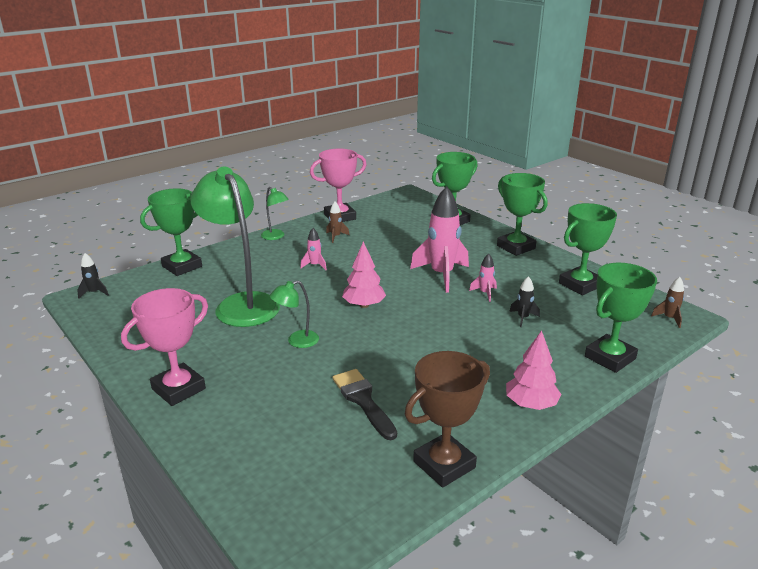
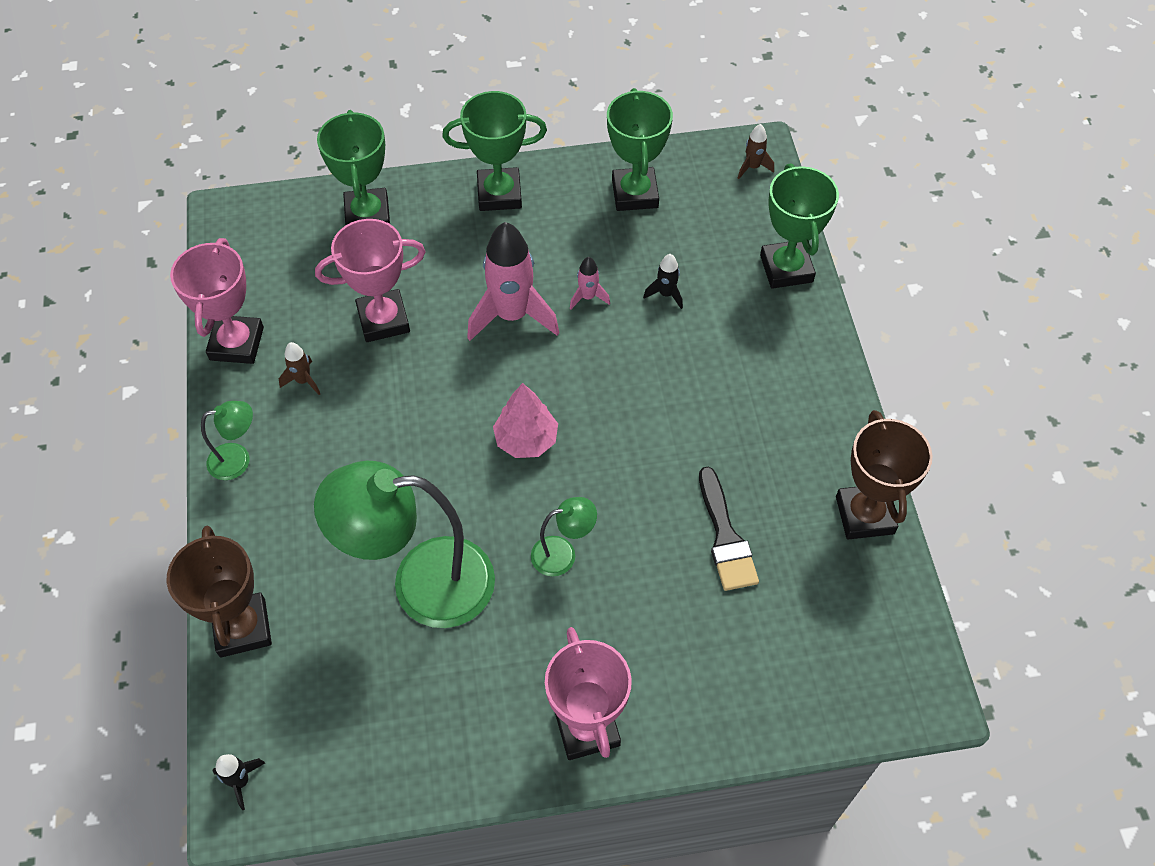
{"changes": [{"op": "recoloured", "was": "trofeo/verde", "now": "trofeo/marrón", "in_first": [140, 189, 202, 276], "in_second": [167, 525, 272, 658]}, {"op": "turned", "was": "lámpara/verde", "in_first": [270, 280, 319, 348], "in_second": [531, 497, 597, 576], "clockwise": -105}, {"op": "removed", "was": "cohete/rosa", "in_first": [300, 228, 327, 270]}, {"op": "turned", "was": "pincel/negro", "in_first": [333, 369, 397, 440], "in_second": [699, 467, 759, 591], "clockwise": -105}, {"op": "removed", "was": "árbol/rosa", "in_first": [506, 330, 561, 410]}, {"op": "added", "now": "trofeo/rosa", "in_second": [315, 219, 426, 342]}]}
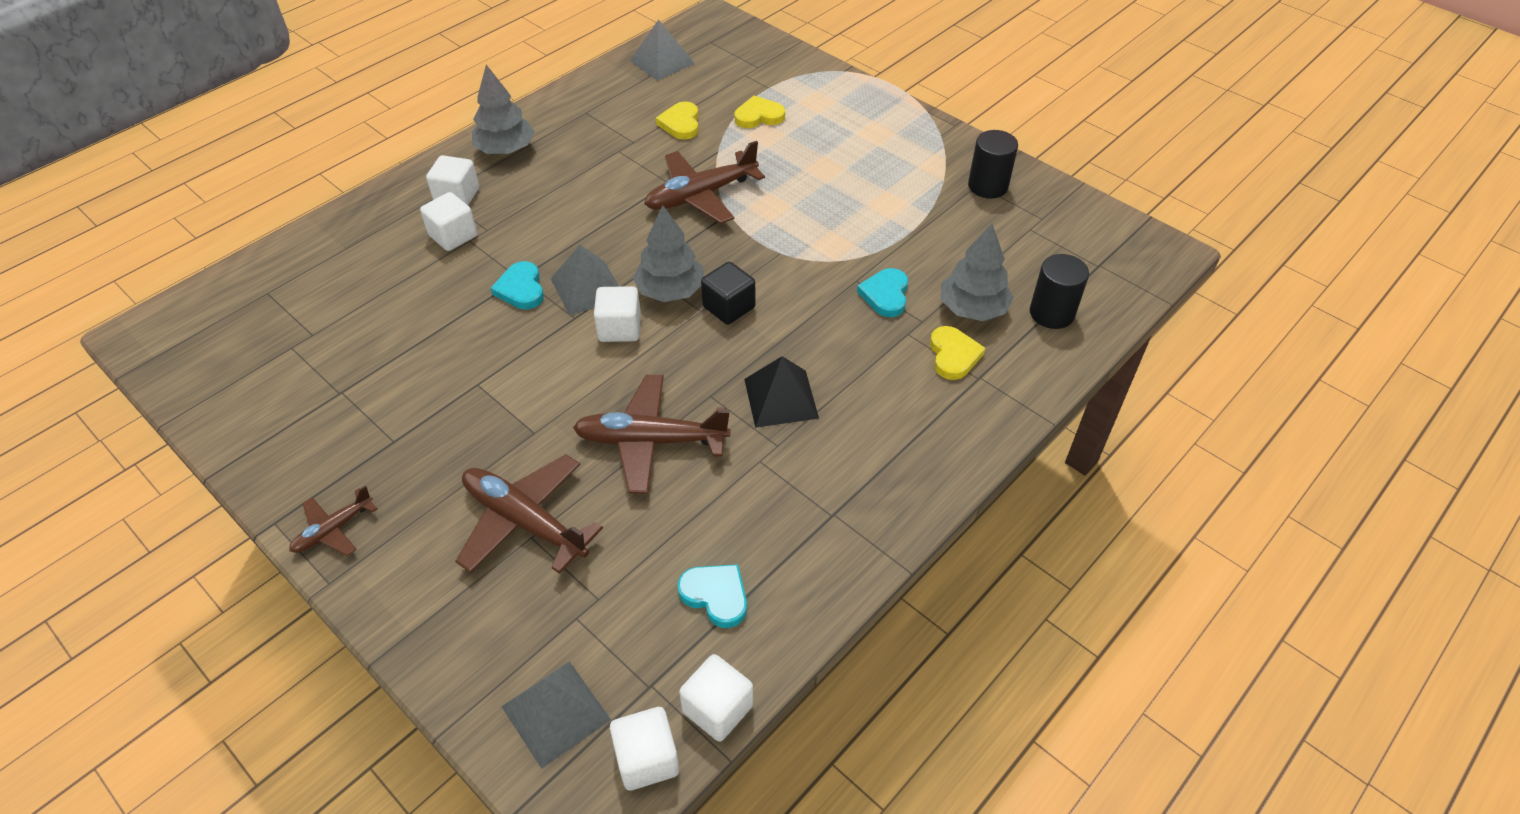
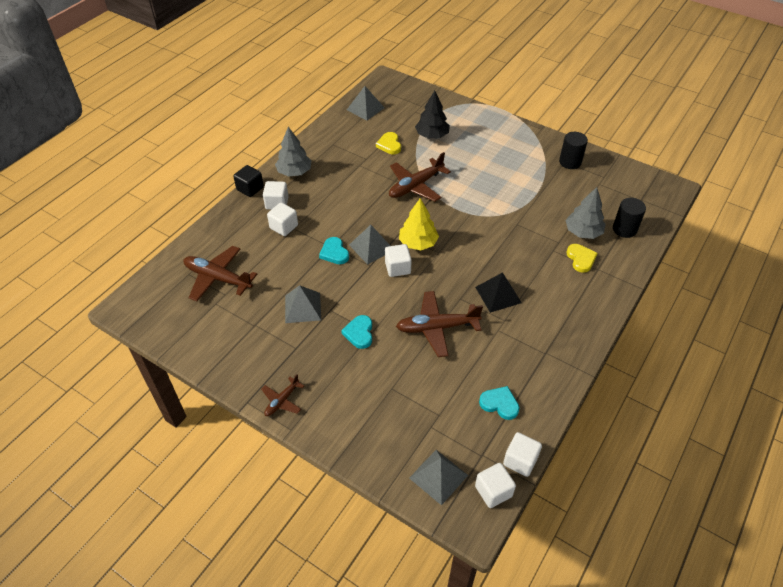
{"changes": [{"op": "moved", "was": "avión/marrón", "in_first": [455, 454, 603, 574], "in_second": [183, 246, 257, 302]}, {"op": "recoloured", "was": "árbol/gris", "now": "árbol/amarillo", "in_first": [633, 205, 704, 302], "in_second": [399, 198, 439, 250]}, {"op": "moved", "was": "cubo/negro", "in_first": [701, 262, 755, 325], "in_second": [233, 165, 264, 197]}, {"op": "replaced", "was": "corazón/amarillo", "now": "árbol/negro", "in_first": [735, 96, 785, 128], "in_second": [415, 90, 450, 139]}, {"op": "moved", "was": "corazón/turquesa", "in_first": [857, 268, 908, 317], "in_second": [341, 315, 372, 349]}, {"op": "added", "now": "pirámide/gris", "in_second": [285, 285, 321, 323]}]}
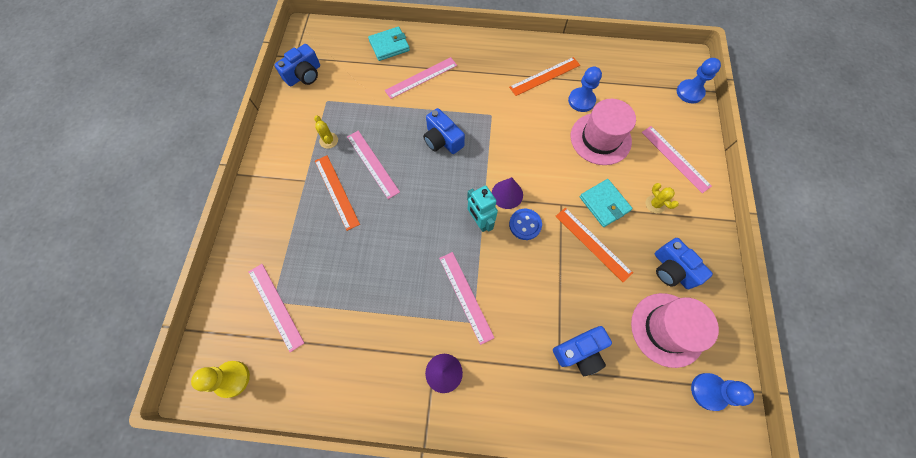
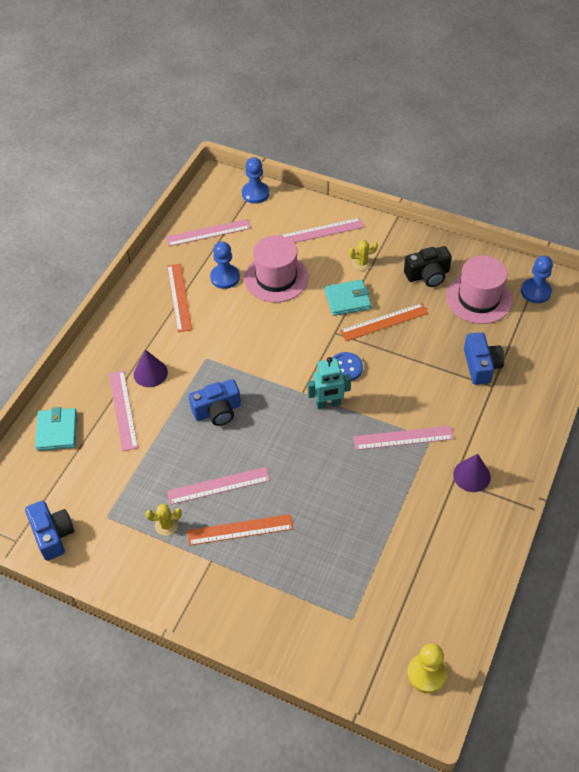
{"changes": [{"op": "moved", "was": "regla/rosa", "in_first": [249, 264, 304, 352], "in_second": [166, 219, 251, 247]}, {"op": "moved", "was": "cono/morado", "in_first": [492, 177, 523, 209], "in_second": [134, 349, 168, 387]}, {"op": "recoloured", "was": "cámara/azul", "now": "cámara/negro", "in_first": [655, 238, 713, 289], "in_second": [404, 246, 452, 287]}]}
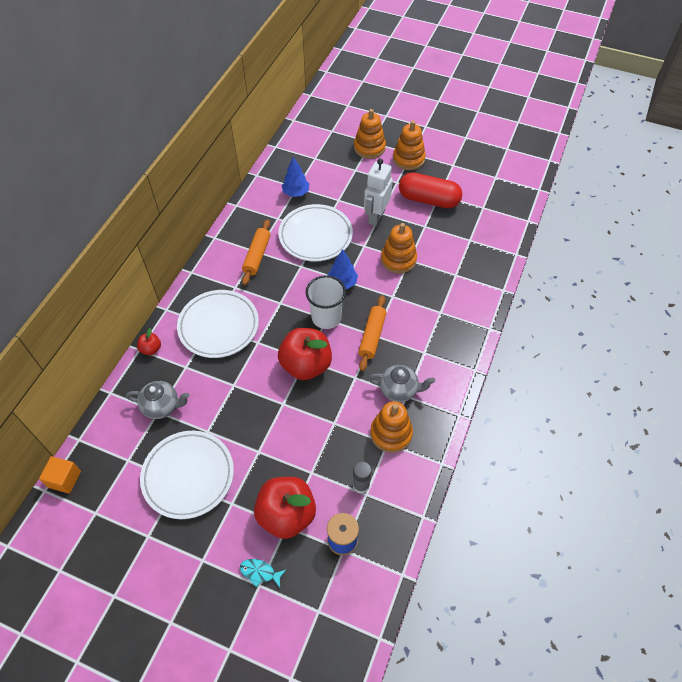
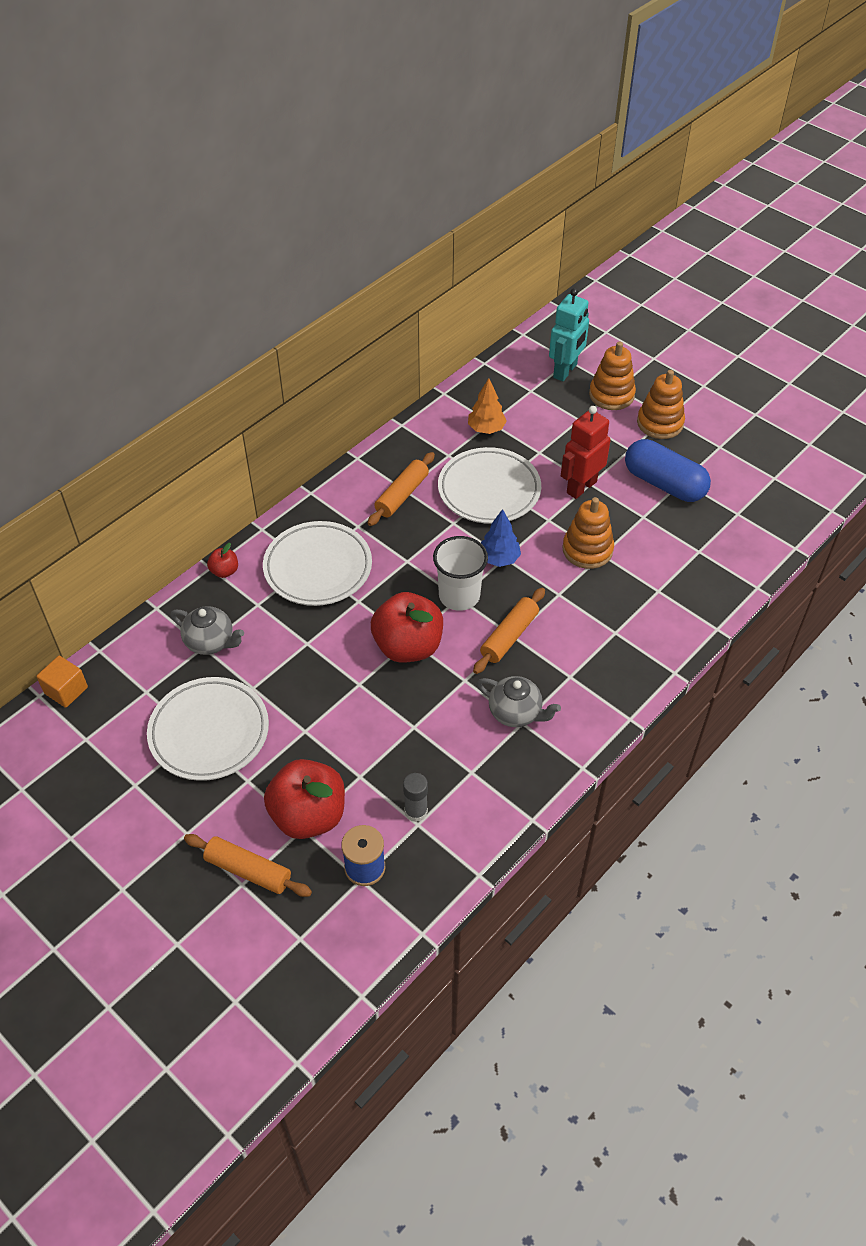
{"changes": [{"op": "replaced", "was": "pez/turquesa", "now": "rodillo/naranja", "in_first": [240, 559, 286, 588], "in_second": [184, 834, 312, 897]}, {"op": "recoloured", "was": "árbol/azul", "now": "árbol/naranja", "in_first": [282, 157, 309, 197], "in_second": [468, 378, 507, 434]}, {"op": "recoloured", "was": "robot/blanco", "now": "robot/rojo", "in_first": [364, 159, 393, 226], "in_second": [561, 406, 611, 499]}, {"op": "removed", "was": "juguete apilable/naranja", "in_first": [370, 401, 413, 453]}, {"op": "recoloured", "was": "cápsula/rojo", "now": "cápsula/azul", "in_first": [399, 172, 462, 208], "in_second": [625, 439, 711, 502]}, {"op": "added", "now": "robot/turquesa", "in_second": [549, 288, 589, 381]}]}
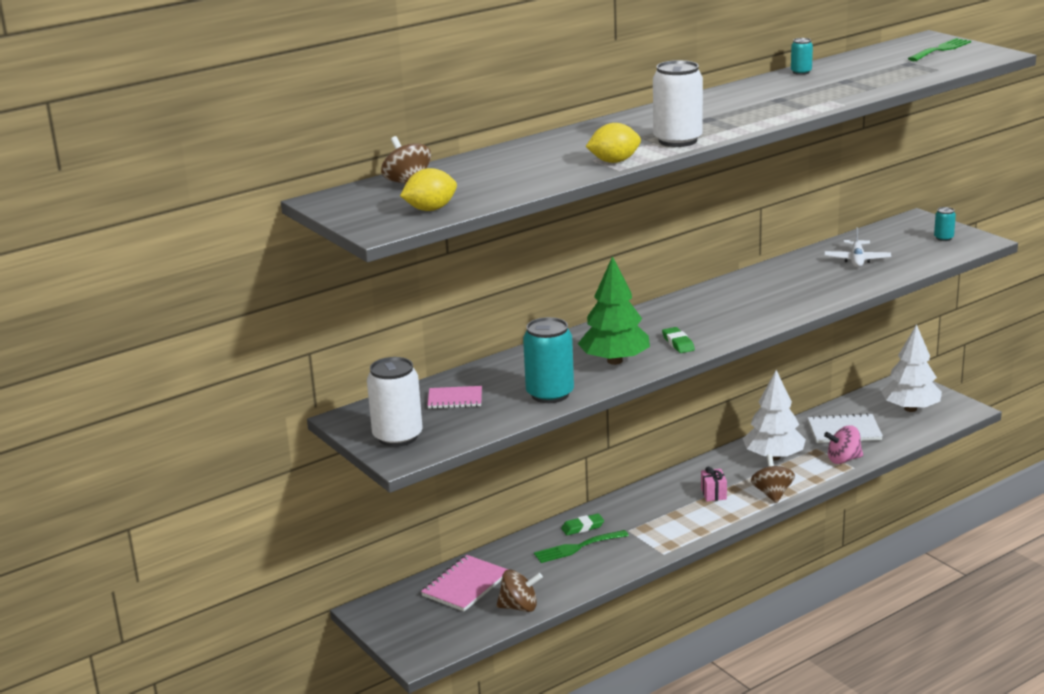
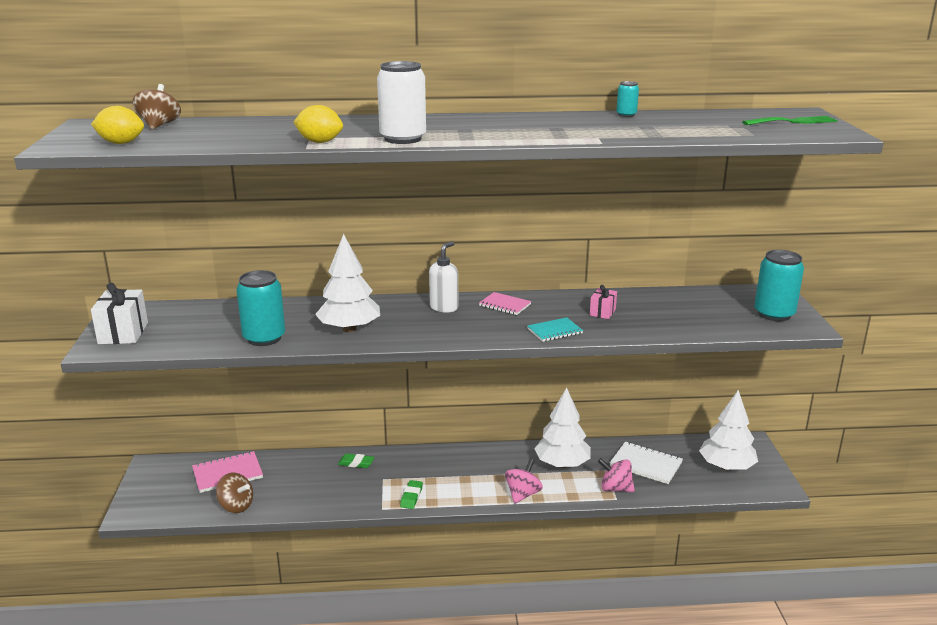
{"changes": [{"op": "replaced", "was": "lata/blanco", "now": "regalo/blanco", "in_first": [367, 357, 422, 447], "in_second": [91, 283, 148, 344]}, {"op": "moved", "was": "cuaderno/rosa", "in_first": [427, 386, 482, 409], "in_second": [479, 292, 531, 315]}, {"op": "removed", "was": "tenedor/verde", "in_first": [534, 530, 629, 563]}, {"op": "recoloured", "was": "árbol/verde", "now": "árbol/blanco", "in_first": [578, 256, 650, 365], "in_second": [315, 234, 380, 332]}, {"op": "moved", "was": "goma de borrar/verde", "in_first": [662, 327, 695, 353], "in_second": [400, 480, 423, 509]}, {"op": "moved", "was": "regalo/rosa", "in_first": [701, 467, 727, 501], "in_second": [590, 285, 617, 319]}, {"op": "recoloured", "was": "peonza/marrón", "now": "peonza/rosa", "in_first": [751, 454, 795, 503], "in_second": [505, 459, 543, 504]}, {"op": "removed", "was": "avión/blanco", "in_first": [824, 227, 891, 267]}, {"op": "resized", "was": "lata/turquesa", "in_first": [934, 207, 956, 241], "in_second": [754, 250, 804, 321], "ratio": 2.07}, {"op": "added", "now": "dispensador de jabón/blanco", "in_second": [429, 241, 458, 313]}, {"op": "added", "now": "cuaderno/turquesa", "in_second": [527, 317, 583, 342]}]}
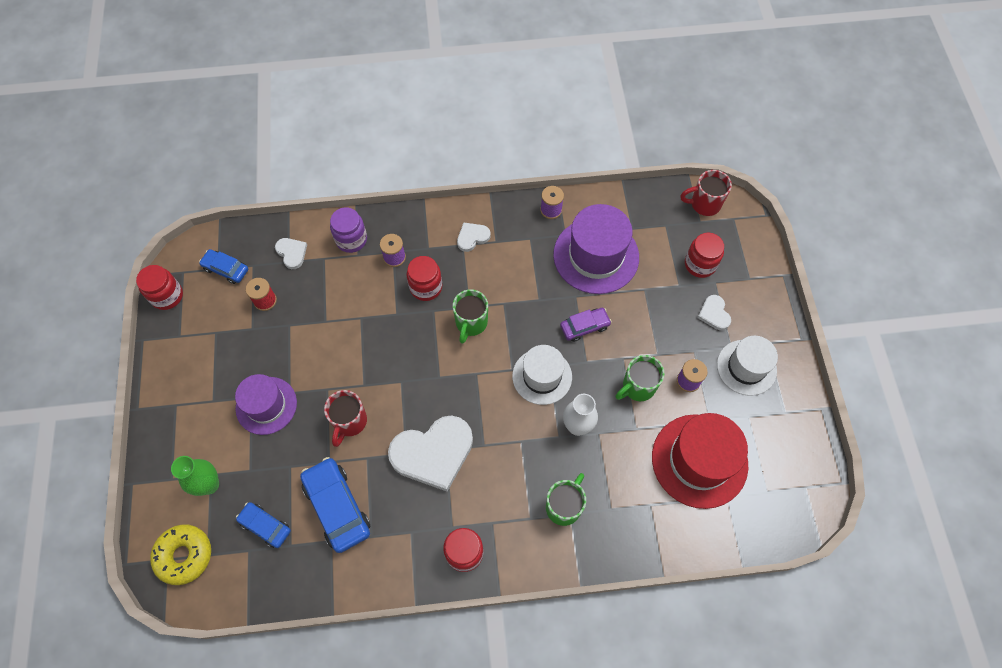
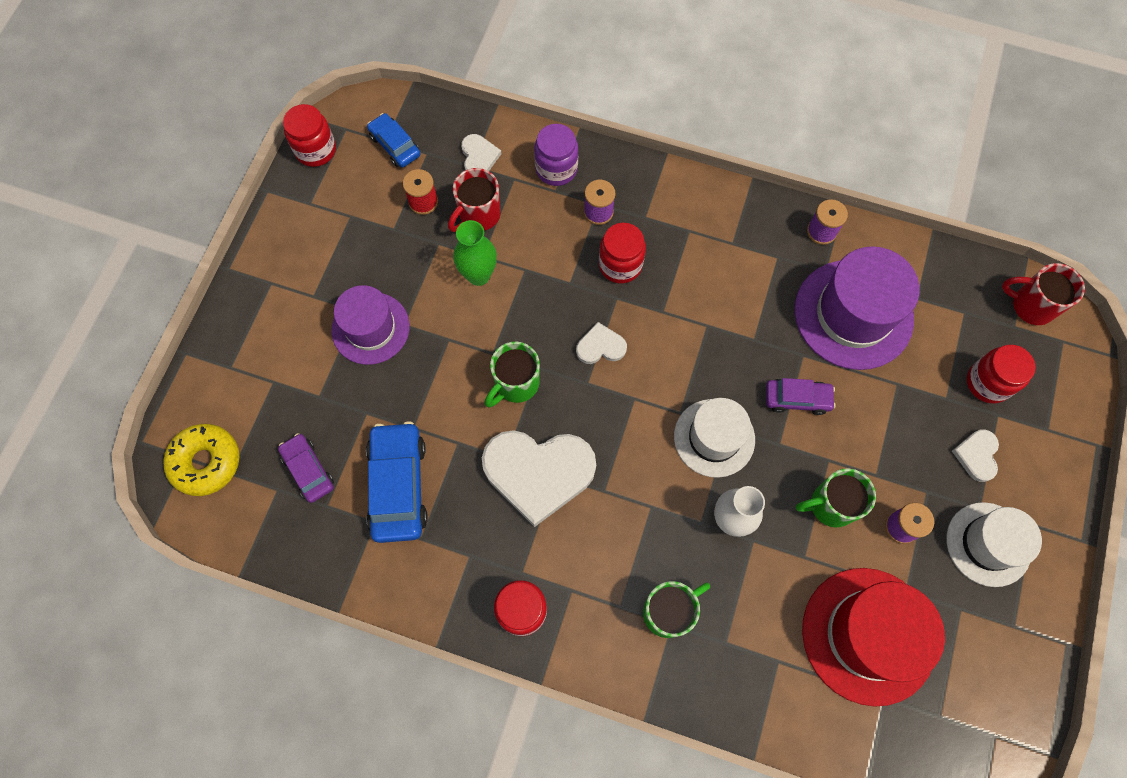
{"changes": [{"op": "moved", "was": "florero/verde", "in_first": [171, 456, 219, 496], "in_second": [453, 220, 497, 286]}, {"op": "recoloured", "was": "coche/azul", "now": "coche/morado", "in_first": [236, 502, 291, 548], "in_second": [278, 433, 334, 503]}, {"op": "moved", "was": "taza/rojo", "in_first": [324, 390, 367, 447], "in_second": [448, 168, 501, 232]}, {"op": "moved", "was": "taza/verde", "in_first": [453, 289, 488, 344], "in_second": [485, 342, 540, 407]}, {"op": "moved", "was": "corazón/blanco", "in_first": [457, 223, 491, 252], "in_second": [576, 322, 627, 364]}]}
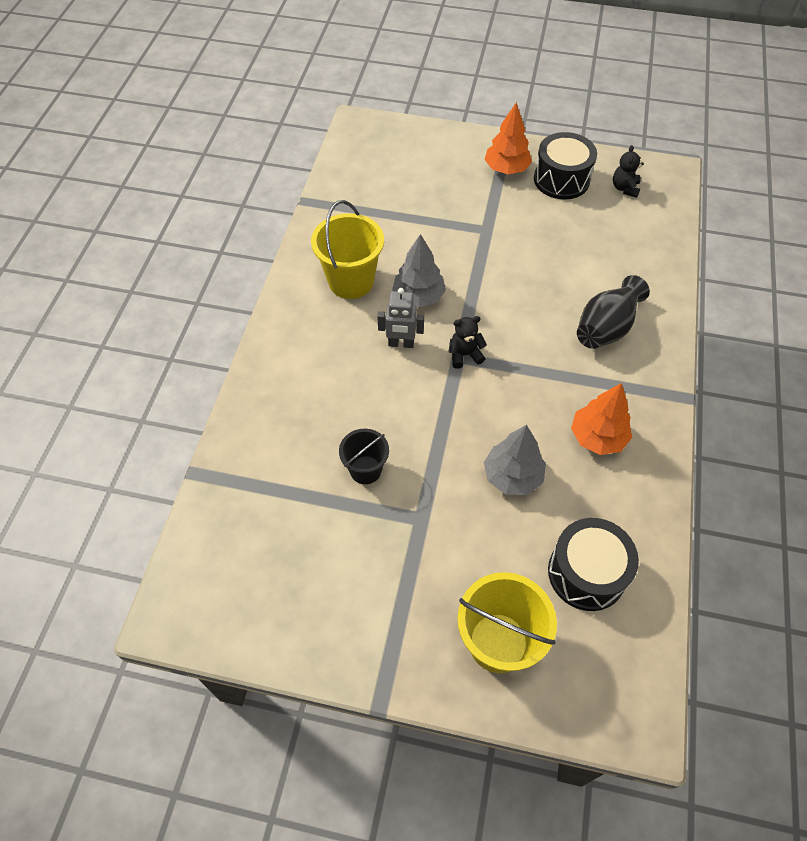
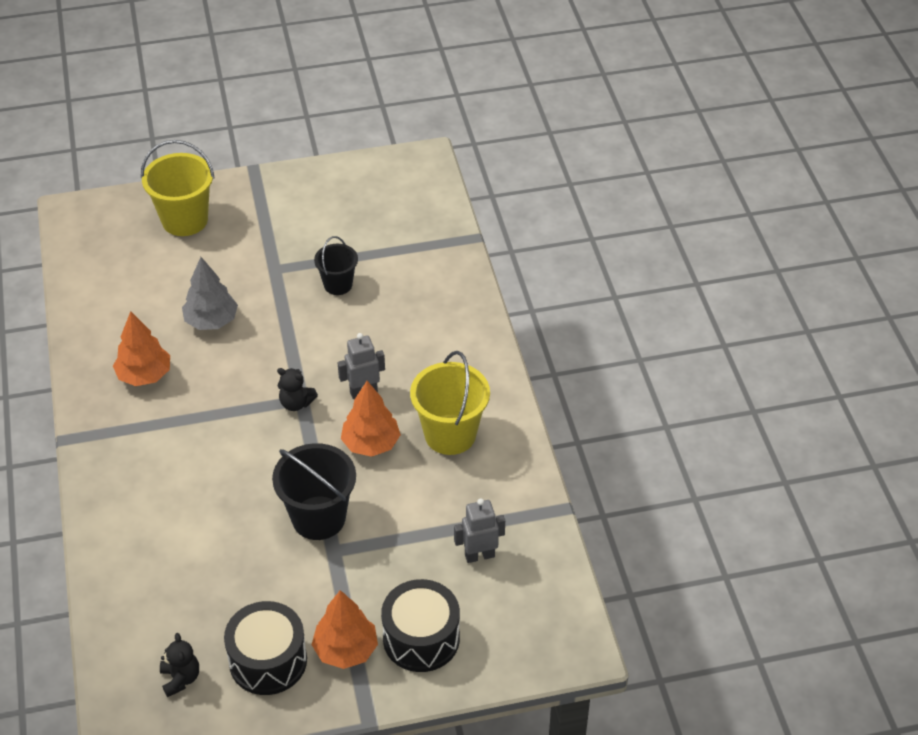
{"changes": [{"op": "recoloured", "was": "árbol/gris", "now": "árbol/naranja", "in_first": [392, 234, 446, 307], "in_second": [341, 381, 401, 457]}, {"op": "turned", "was": "osito/negro", "in_first": [449, 316, 487, 369], "in_second": [277, 368, 318, 411], "clockwise": 60}, {"op": "moved", "was": "tambor/negro", "in_first": [548, 518, 639, 611], "in_second": [381, 579, 460, 672]}, {"op": "removed", "was": "florero/negro", "in_first": [577, 275, 650, 349]}, {"op": "added", "now": "balde/negro", "in_second": [272, 443, 356, 540]}, {"op": "added", "now": "robot/gris", "in_second": [454, 498, 505, 563]}]}
